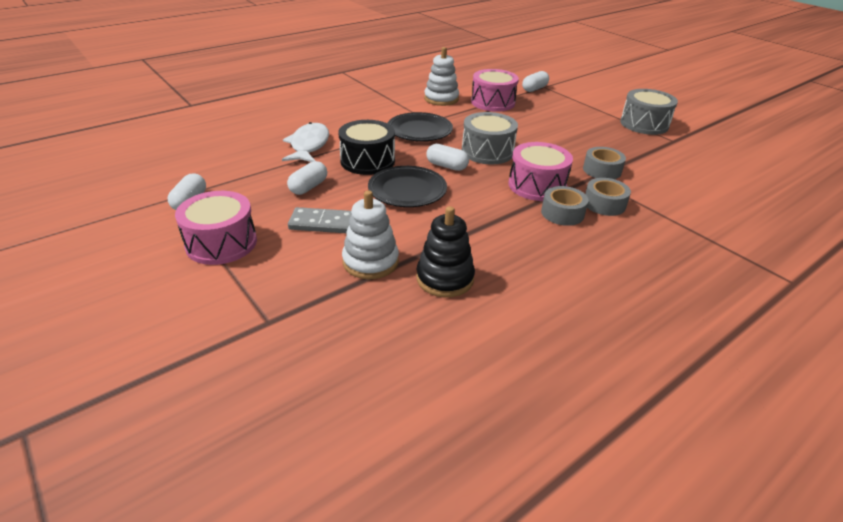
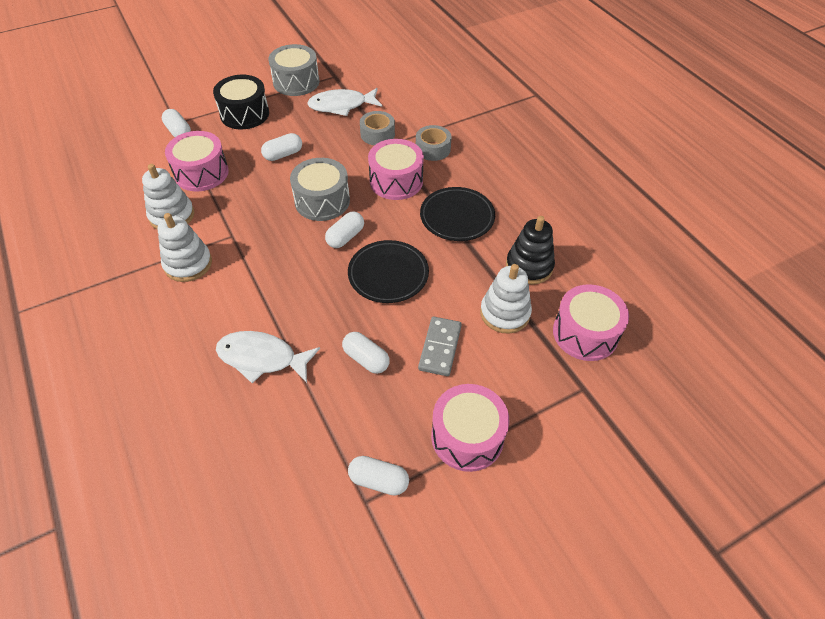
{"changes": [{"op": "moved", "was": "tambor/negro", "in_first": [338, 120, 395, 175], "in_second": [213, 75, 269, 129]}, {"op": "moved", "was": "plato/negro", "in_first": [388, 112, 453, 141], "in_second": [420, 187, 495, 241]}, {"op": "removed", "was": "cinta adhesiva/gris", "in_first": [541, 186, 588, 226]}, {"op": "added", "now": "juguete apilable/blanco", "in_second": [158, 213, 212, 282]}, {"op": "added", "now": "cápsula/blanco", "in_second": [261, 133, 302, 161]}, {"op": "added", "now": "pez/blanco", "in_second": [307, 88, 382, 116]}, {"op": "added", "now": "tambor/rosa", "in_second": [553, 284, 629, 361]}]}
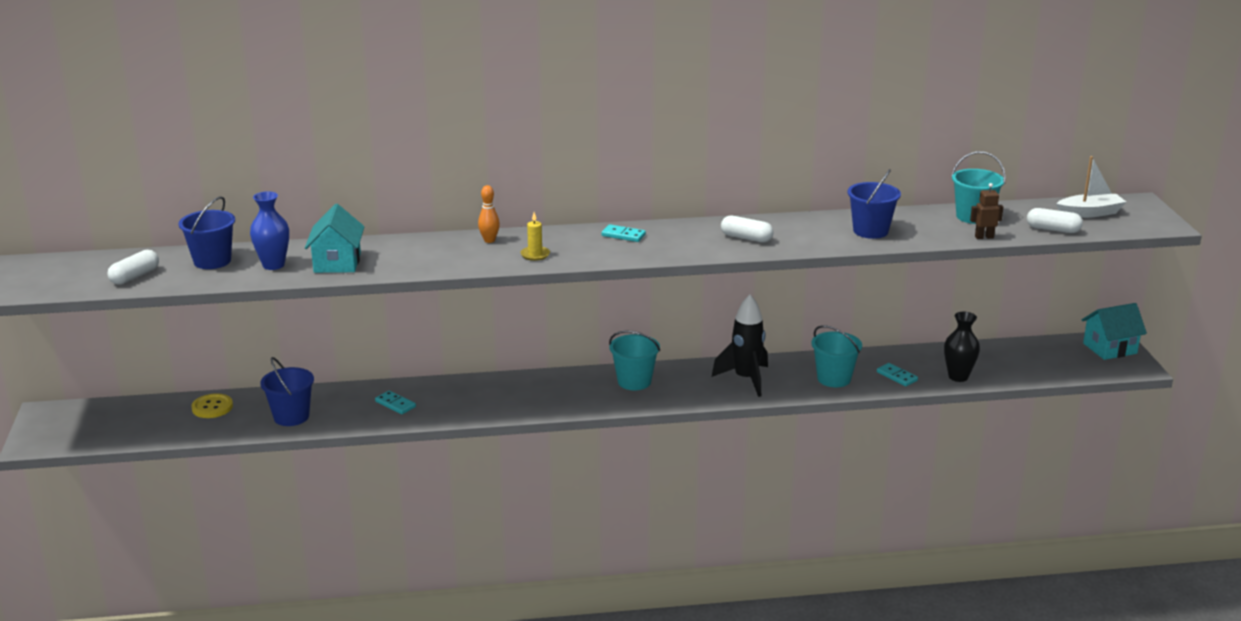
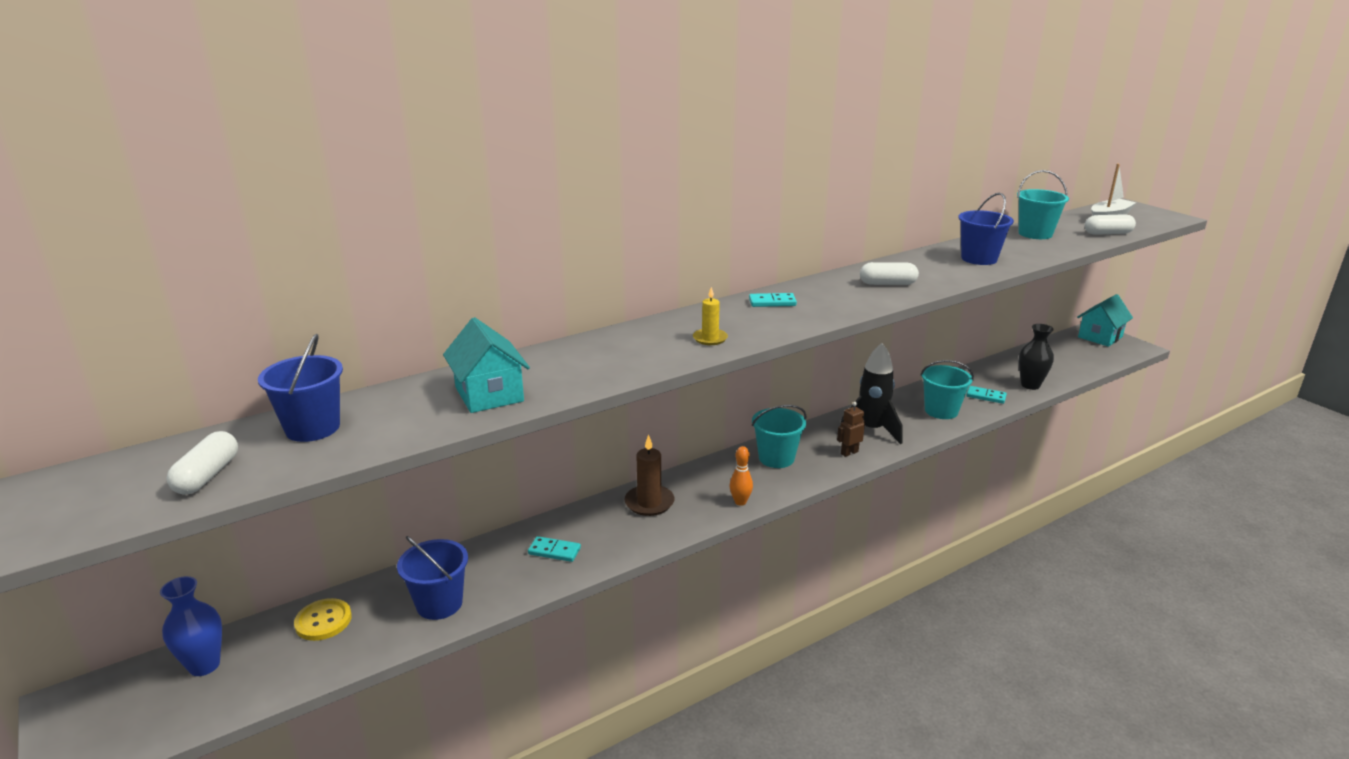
{"changes": [{"op": "moved", "was": "florero/azul", "in_first": [250, 191, 289, 270], "in_second": [160, 576, 222, 676]}, {"op": "moved", "was": "bolo/naranja", "in_first": [478, 185, 500, 243], "in_second": [730, 446, 753, 506]}, {"op": "moved", "was": "robot/marrón", "in_first": [970, 183, 1003, 239], "in_second": [837, 402, 865, 457]}, {"op": "added", "now": "vela/marrón", "in_second": [624, 434, 675, 516]}]}
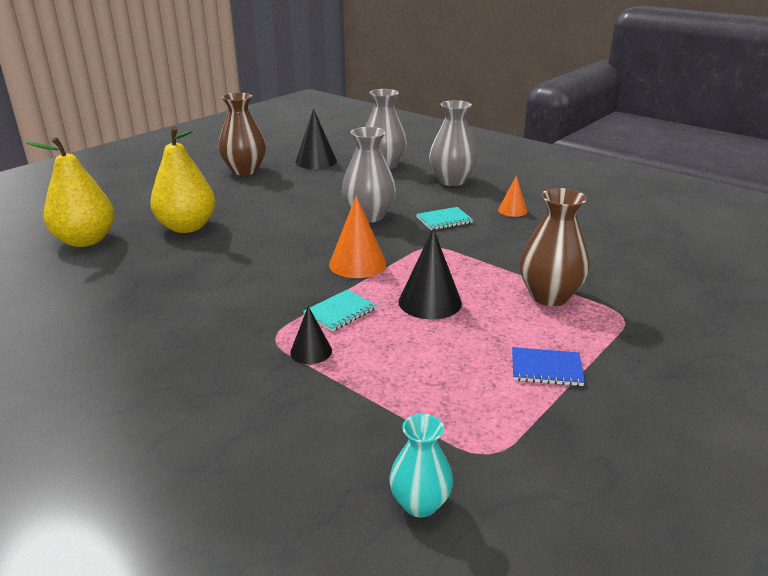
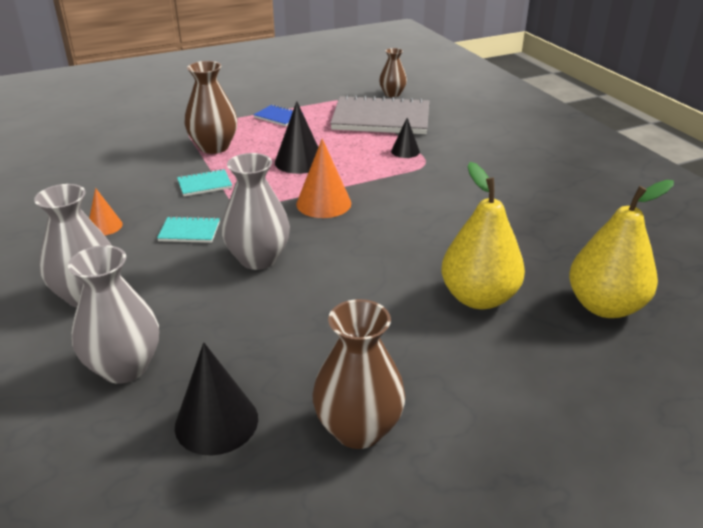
{"changes": [{"op": "moved", "was": "cuaderno/turquesa", "in_first": [303, 290, 376, 332], "in_second": [177, 169, 232, 196]}, {"op": "recoloured", "was": "florero/turquesa", "now": "florero/marrón", "in_first": [389, 414, 453, 517], "in_second": [379, 48, 407, 97]}, {"op": "added", "now": "cuaderno/gris", "in_second": [330, 94, 429, 134]}]}
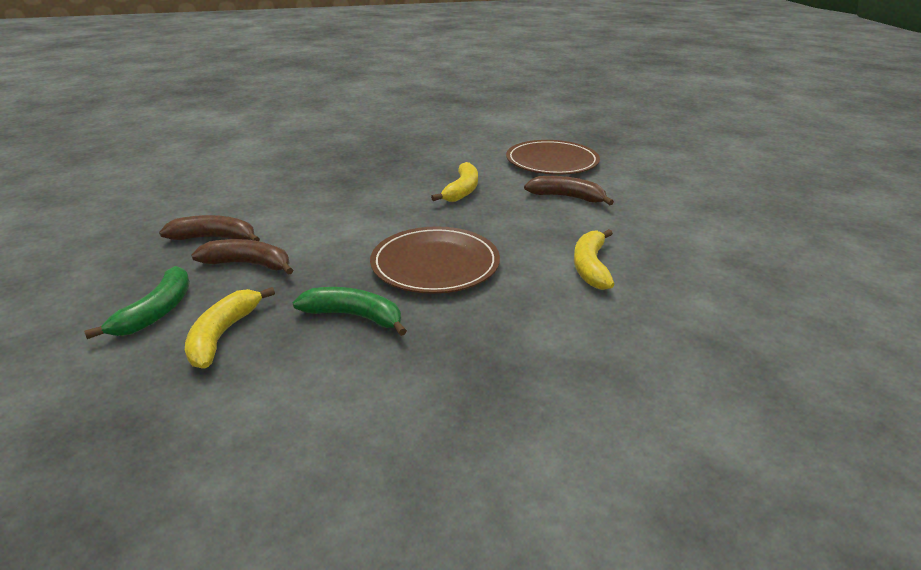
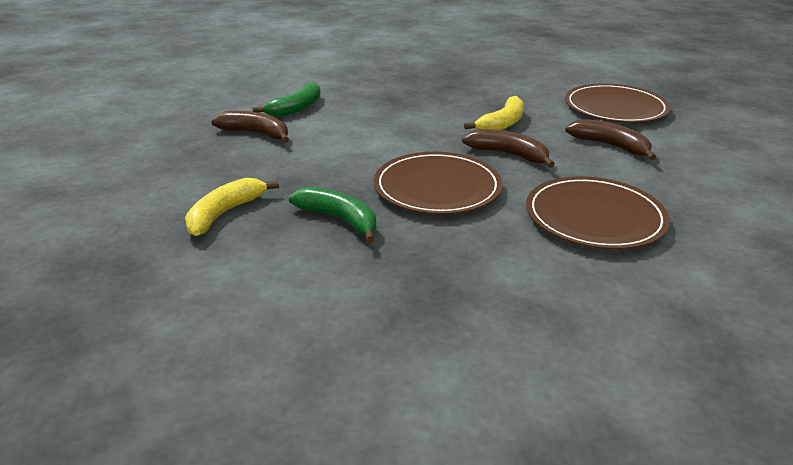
{"changes": [{"op": "moved", "was": "plátano/verde", "in_first": [84, 266, 190, 339], "in_second": [252, 82, 321, 117]}, {"op": "moved", "was": "plátano/marrón", "in_first": [191, 239, 293, 275], "in_second": [462, 129, 555, 168]}, {"op": "replaced", "was": "plátano/amarillo", "now": "plato/marrón", "in_first": [574, 229, 615, 290], "in_second": [526, 176, 670, 250]}]}
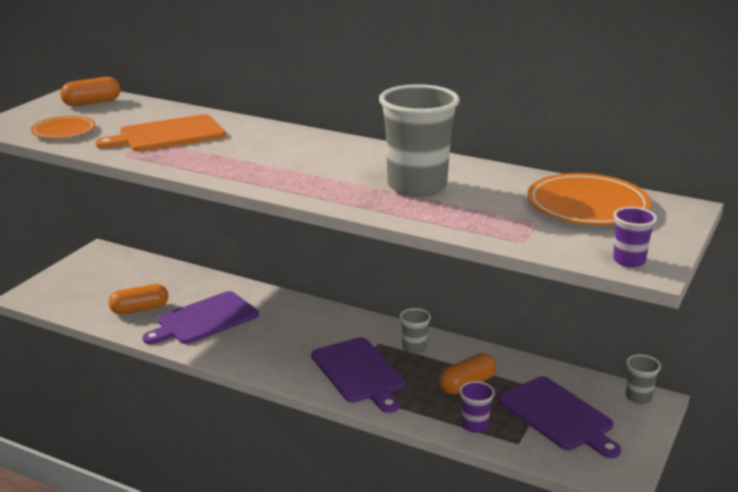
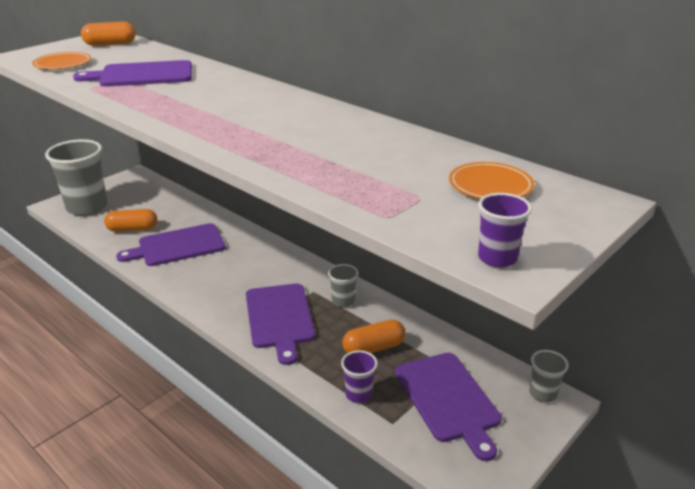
{"changes": [{"op": "recoloured", "was": "tabla de cortar/naranja", "now": "tabla de cortar/morado", "in_first": [96, 114, 226, 152], "in_second": [73, 60, 192, 87]}, {"op": "moved", "was": "vaso/gris", "in_first": [379, 84, 460, 197], "in_second": [45, 139, 108, 216]}, {"op": "resized", "was": "plato/naranja", "in_first": [527, 173, 651, 225], "in_second": [449, 162, 534, 199], "ratio": 0.61}]}
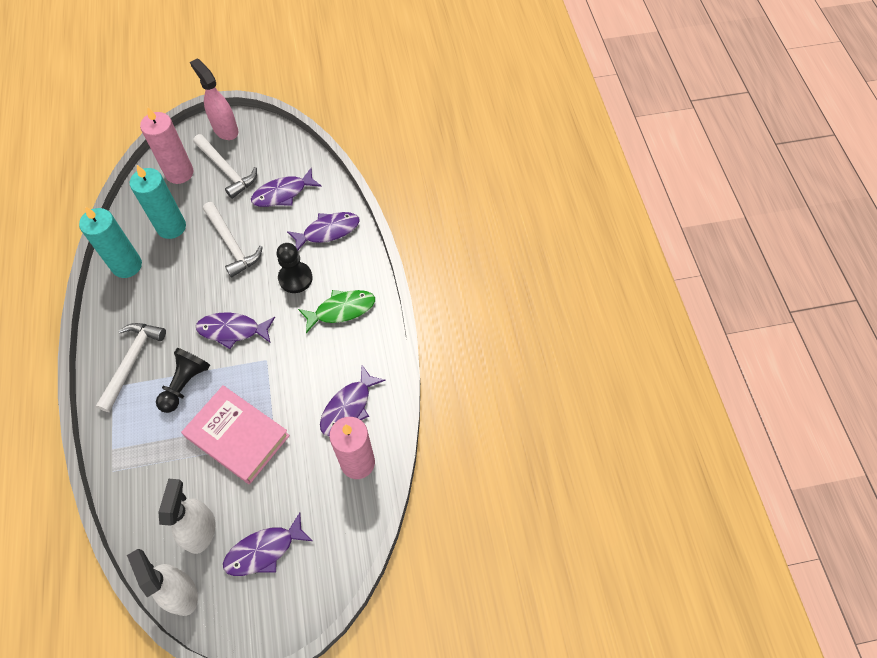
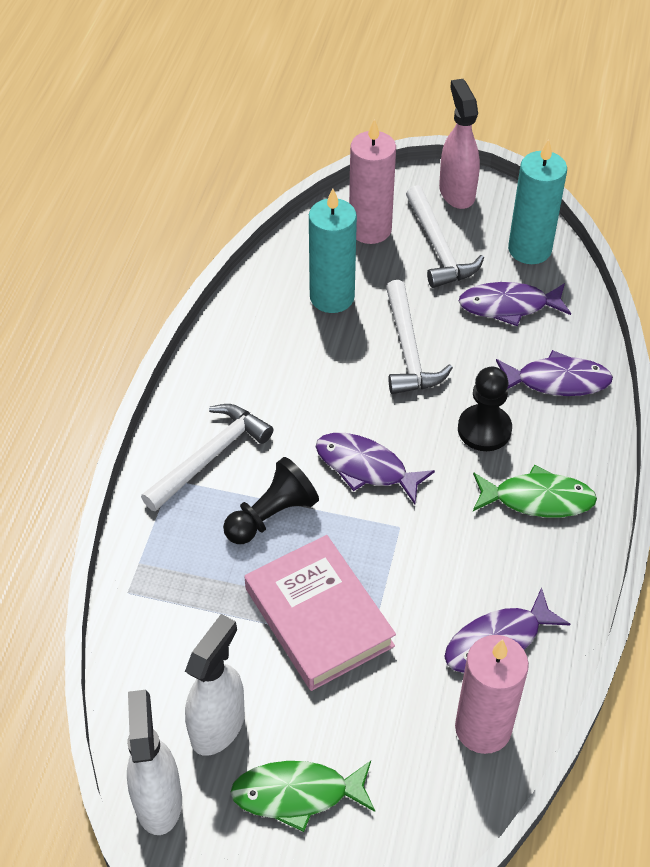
{"changes": [{"op": "moved", "was": "vela/turquesa", "in_first": [79, 206, 142, 278], "in_second": [508, 139, 567, 264]}, {"op": "recoloured", "was": "pez/morado", "now": "pez/verde", "in_first": [223, 513, 313, 576], "in_second": [230, 761, 375, 832]}]}
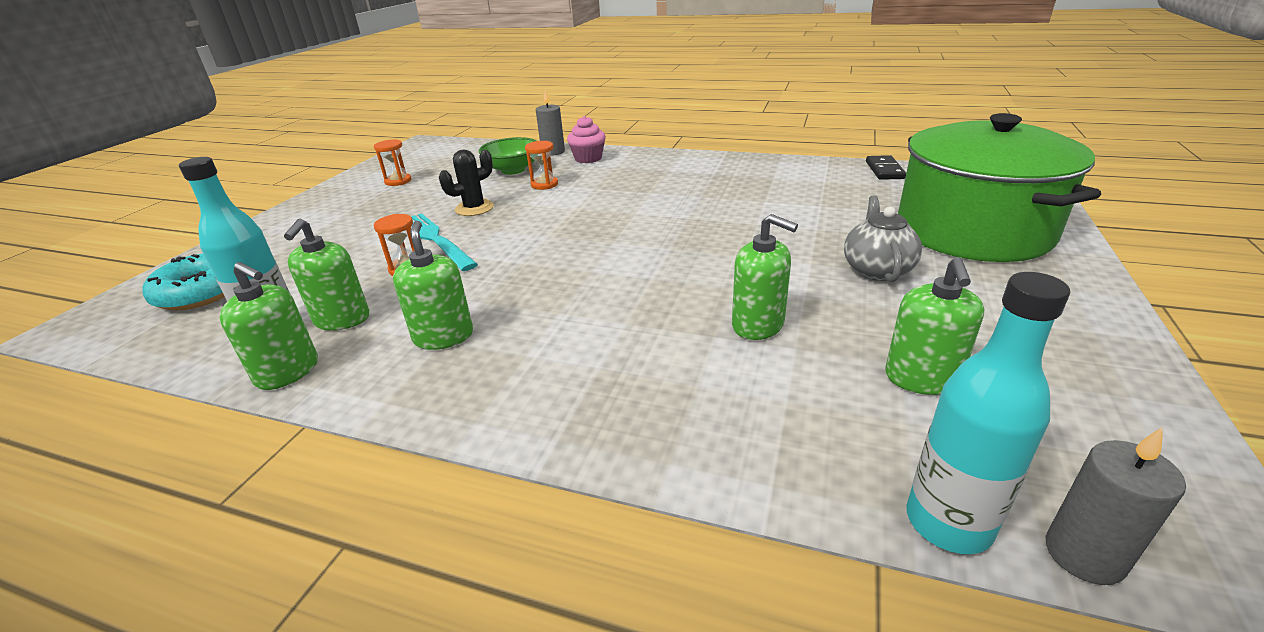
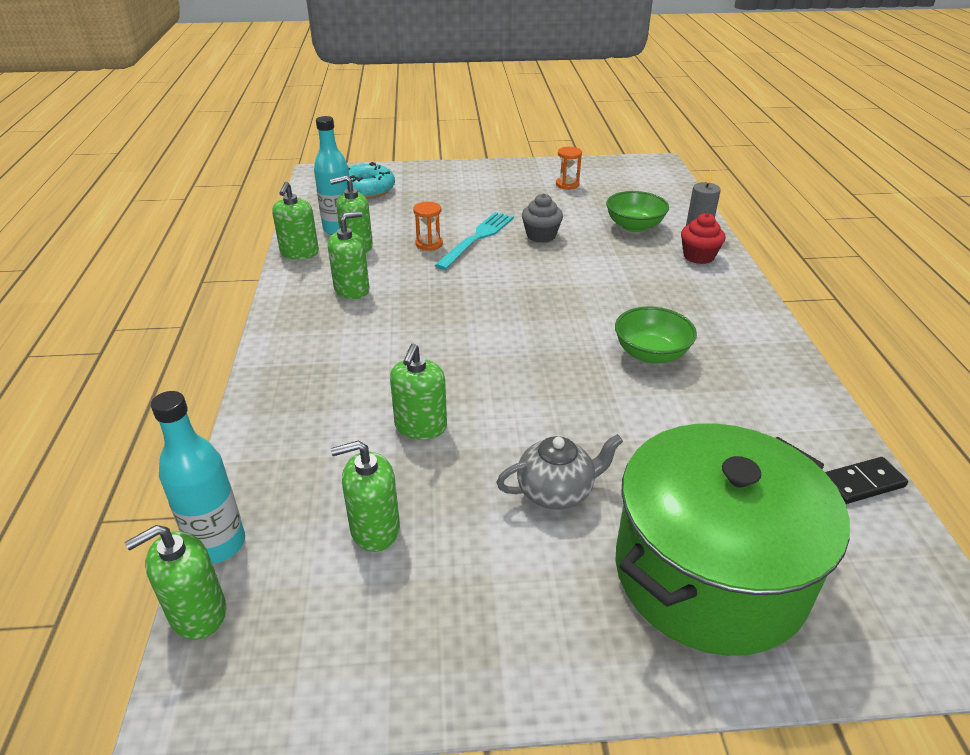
{"changes": [{"op": "replaced", "was": "cactus/negro", "now": "magdalena/gris", "in_first": [439, 150, 494, 216], "in_second": [522, 193, 563, 243]}, {"op": "removed", "was": "reloj de arena/naranja", "in_first": [525, 141, 558, 190]}, {"op": "recoloured", "was": "magdalena/rosa", "now": "magdalena/rojo", "in_first": [567, 116, 606, 163], "in_second": [681, 213, 725, 264]}, {"op": "replaced", "was": "vela/gris", "now": "dispensador de jabón/verde", "in_first": [1046, 428, 1186, 585], "in_second": [125, 525, 226, 640]}, {"op": "added", "now": "cuenco/verde", "in_second": [615, 306, 697, 364]}]}
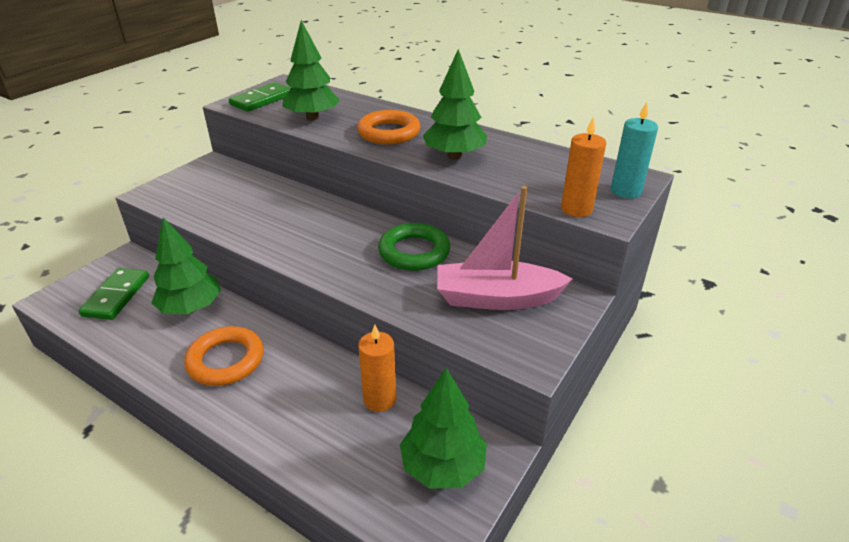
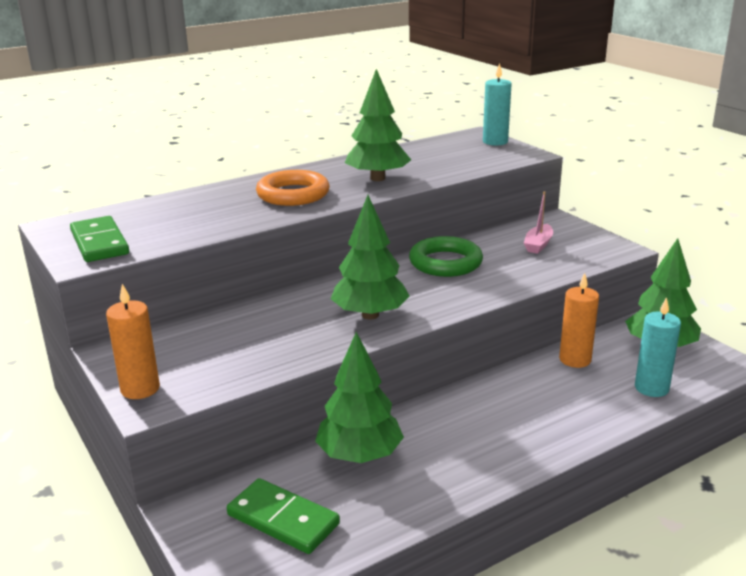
{"changes": [{"op": "removed", "was": "anillo/naranja", "in_first": [184, 326, 264, 386]}, {"op": "moved", "was": "árbol/verde", "in_first": [282, 20, 340, 121], "in_second": [331, 195, 410, 320]}, {"op": "resized", "was": "barco/rosa", "in_first": [437, 186, 572, 310], "in_second": [524, 191, 553, 254], "ratio": 0.48}, {"op": "moved", "was": "vela/naranja", "in_first": [561, 117, 606, 217], "in_second": [106, 284, 160, 399]}, {"op": "added", "now": "vela/turquesa", "in_second": [635, 297, 681, 397]}]}
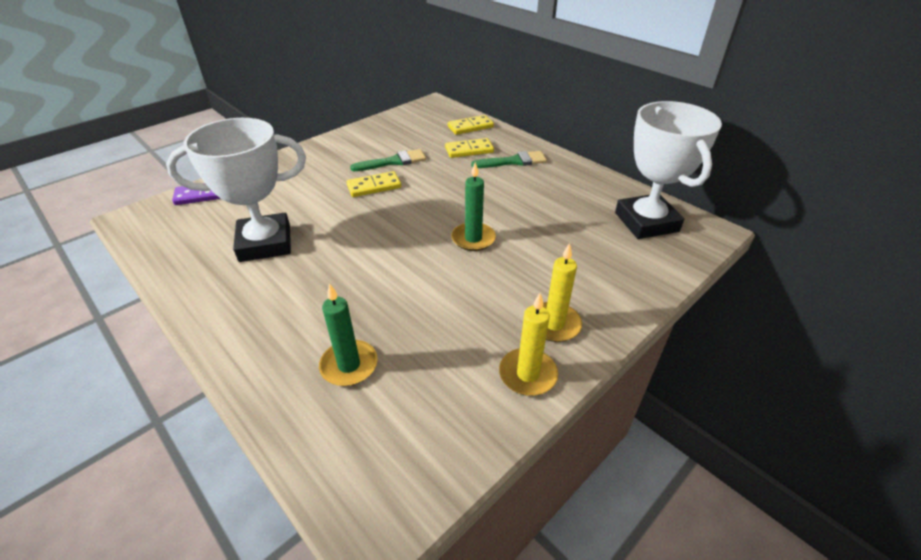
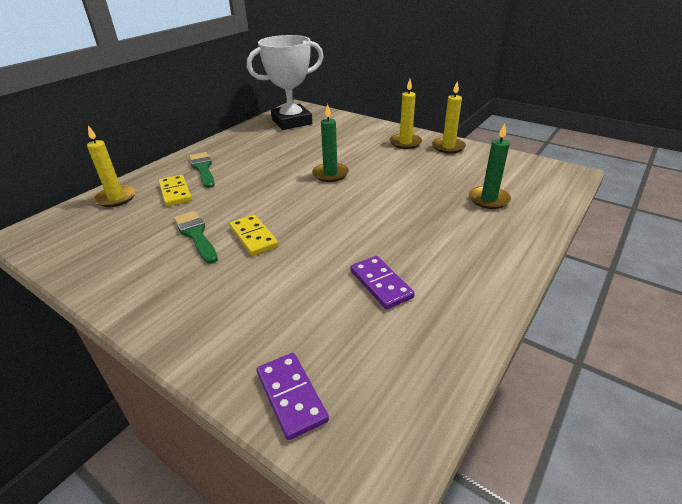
{"changes": [{"op": "replaced", "was": "trofeo/blanco", "now": "ficha de dominó/morado", "in_first": [166, 118, 306, 262], "in_second": [350, 256, 415, 309]}, {"op": "replaced", "was": "ficha de dominó/amarillo", "now": "vela/amarillo", "in_first": [448, 115, 494, 135], "in_second": [87, 125, 136, 207]}]}
